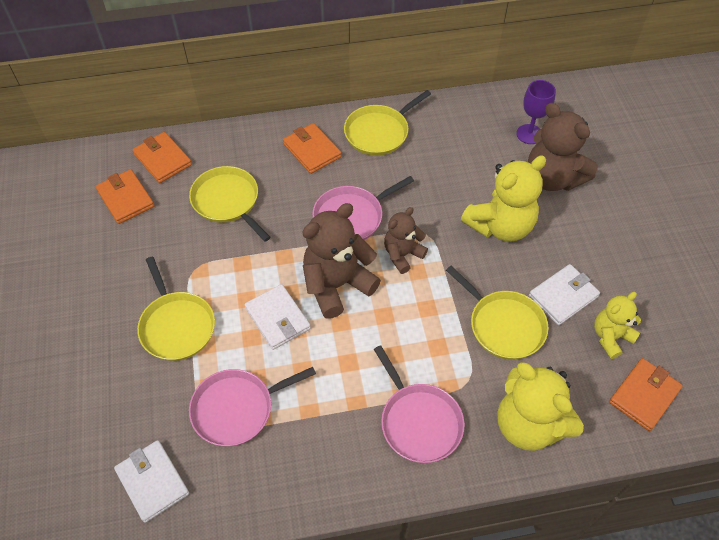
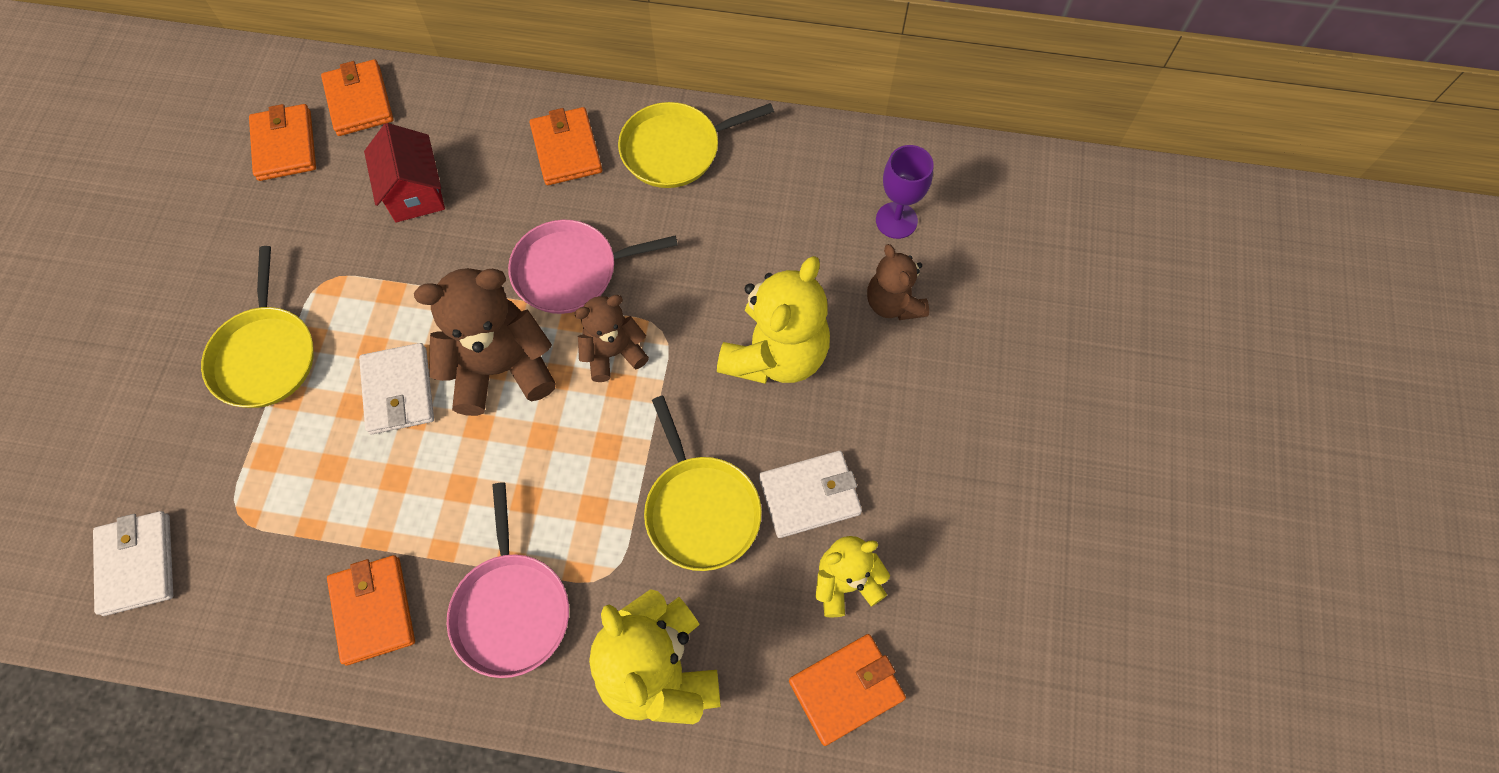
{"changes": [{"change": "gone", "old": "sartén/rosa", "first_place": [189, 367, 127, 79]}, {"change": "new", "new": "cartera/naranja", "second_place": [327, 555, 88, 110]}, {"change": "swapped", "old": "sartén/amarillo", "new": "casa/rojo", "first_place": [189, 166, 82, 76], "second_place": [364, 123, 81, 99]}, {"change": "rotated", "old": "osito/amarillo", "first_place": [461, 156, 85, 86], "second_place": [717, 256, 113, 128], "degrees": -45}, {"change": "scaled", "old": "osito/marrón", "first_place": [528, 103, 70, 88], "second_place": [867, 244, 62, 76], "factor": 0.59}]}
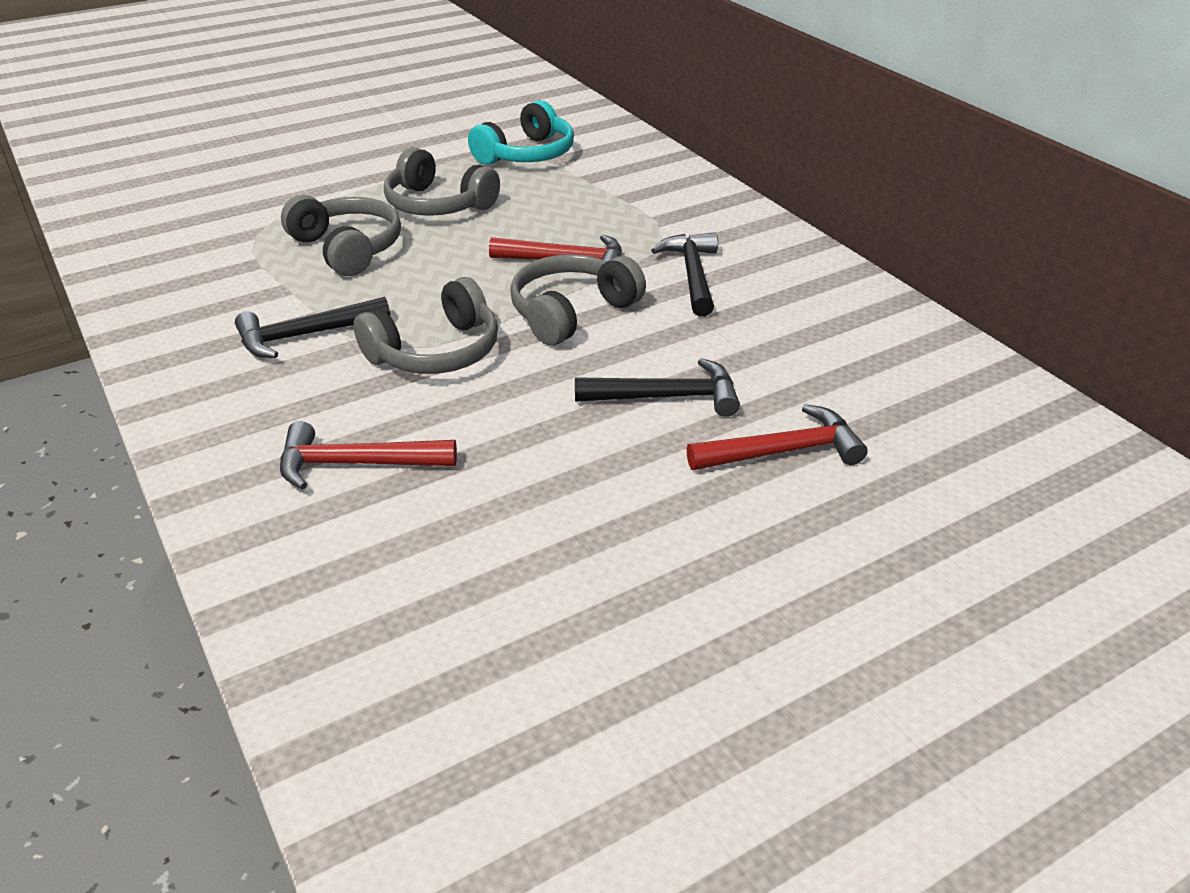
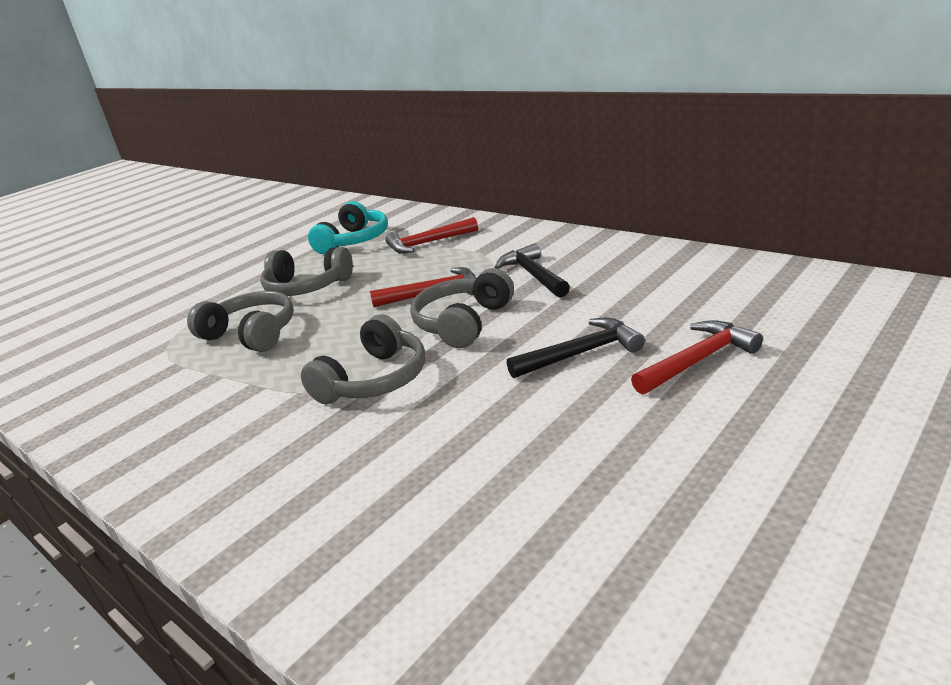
{"changes": [{"change": "gone", "old": "martillo/negro", "first_place": [235, 297, 155, 61]}, {"change": "shifted", "old": "martillo/rojo", "first_place": [280, 421, 177, 69], "second_place": [385, 217, 93, 37]}]}
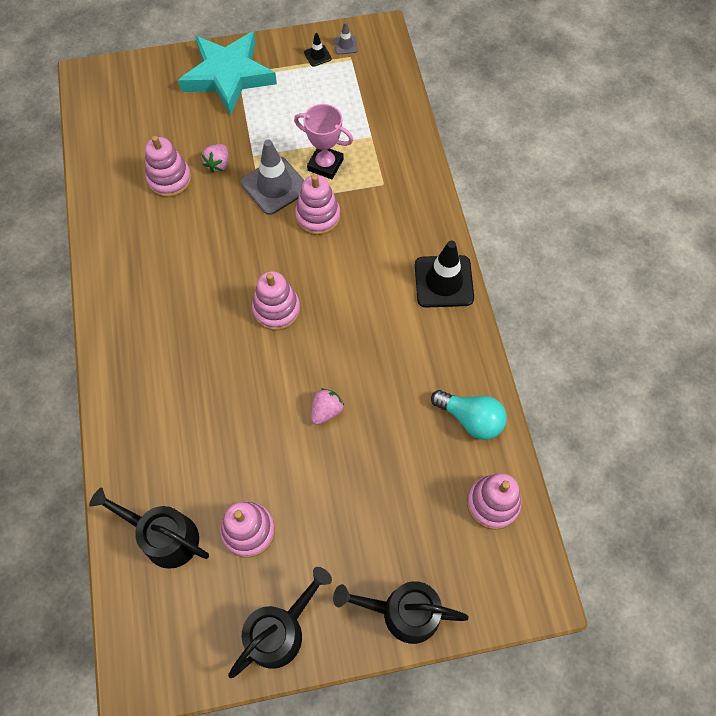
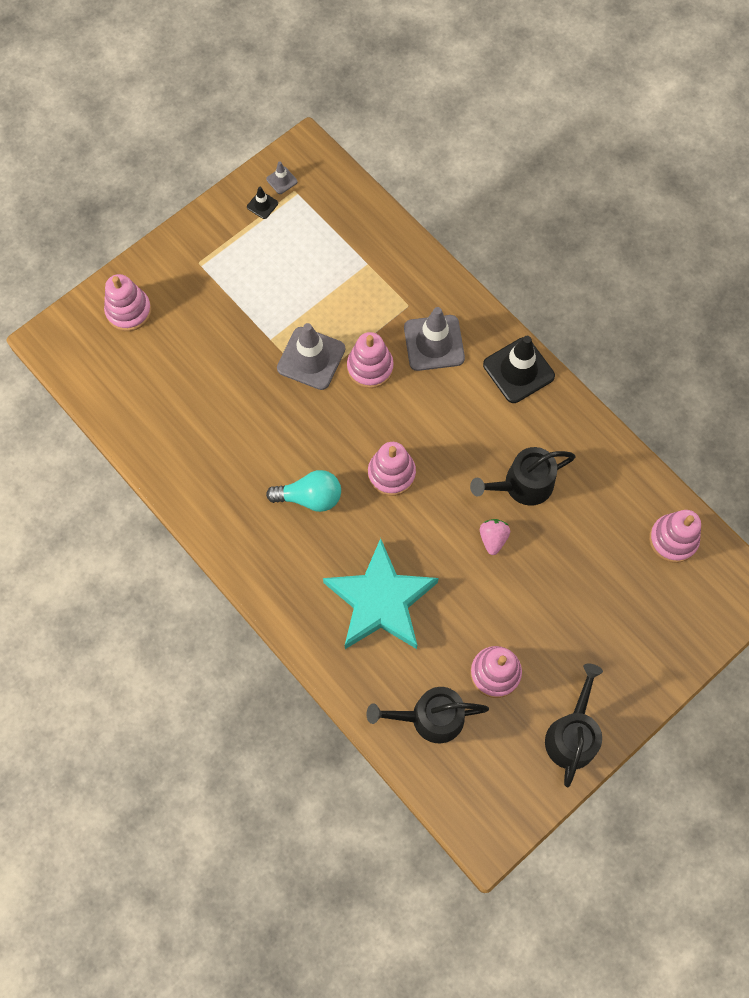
{"changes": [{"change": "gone", "old": "fresa/rosa", "first_place": [202, 144, 27, 29]}, {"change": "gone", "old": "trofeo/rosa", "first_place": [294, 104, 59, 75]}, {"change": "new", "new": "cono de tráfico/gris", "second_place": [404, 307, 61, 64]}, {"change": "shifted", "old": "juguete apilable/rosa", "first_place": [145, 136, 47, 61], "second_place": [104, 274, 48, 57]}, {"change": "shifted", "old": "estrella/turquesa", "first_place": [178, 31, 99, 84], "second_place": [323, 538, 116, 111]}, {"change": "shifted", "old": "regadera/negro", "first_place": [333, 581, 136, 63], "second_place": [470, 447, 106, 59]}, {"change": "shifted", "old": "bombilla/turquesa", "first_place": [431, 390, 76, 50], "second_place": [266, 470, 75, 42]}]}
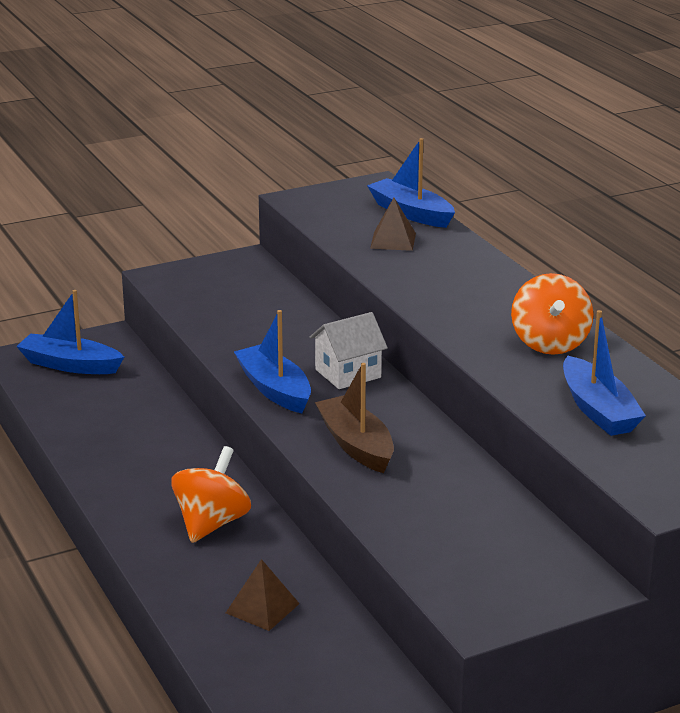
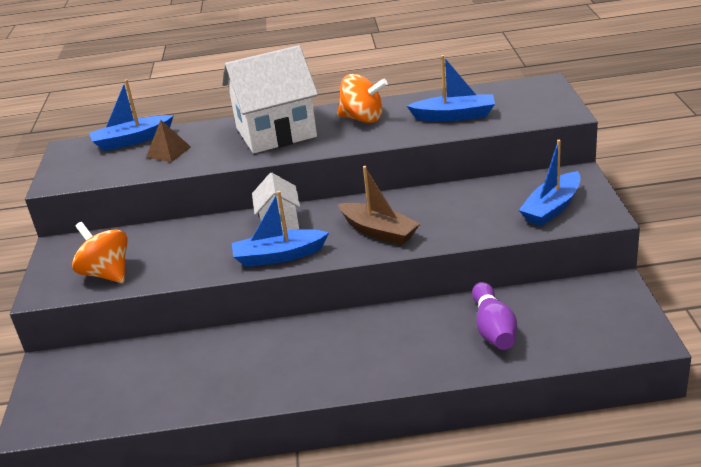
{"changes": [{"change": "new", "new": "casa/blanco", "second_place": [222, 45, 96, 109]}, {"change": "shifted", "old": "barco/azul", "first_place": [16, 290, 108, 84], "second_place": [519, 140, 62, 86]}, {"change": "shifted", "old": "peonza/naranja", "first_place": [171, 446, 80, 97], "second_place": [72, 222, 56, 61]}, {"change": "swapped", "old": "pirámide/marrón", "new": "bolo/morado", "first_place": [226, 559, 74, 72], "second_place": [472, 282, 45, 68]}, {"change": "rotated", "old": "barco/marrón", "first_place": [315, 363, 79, 110], "second_place": [338, 166, 82, 79], "degrees": -135}]}
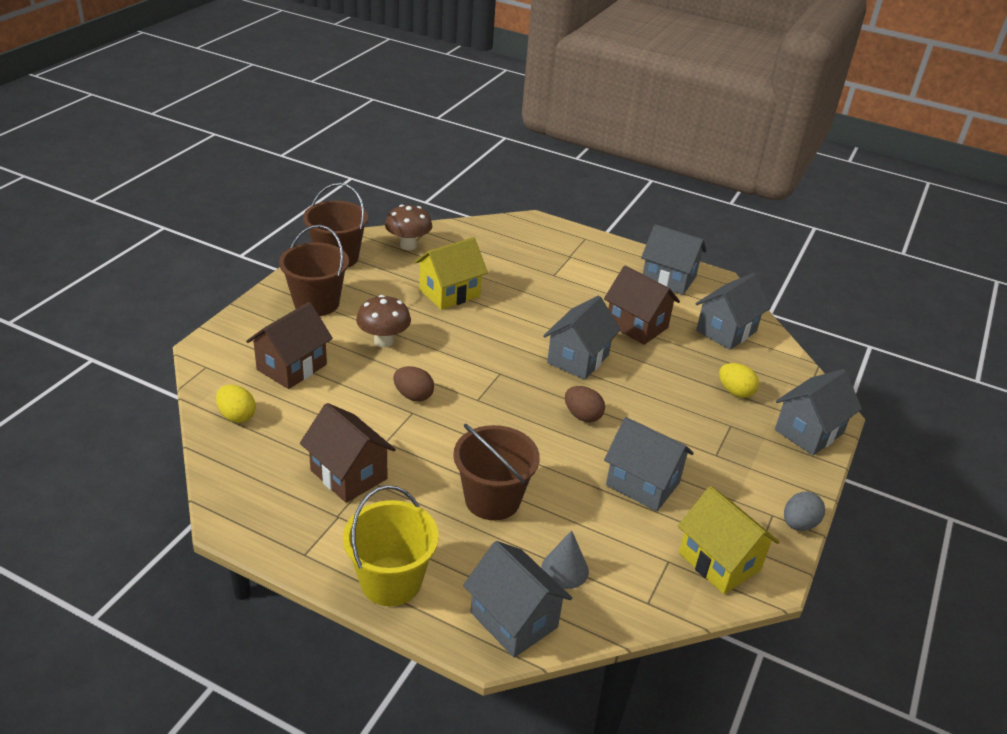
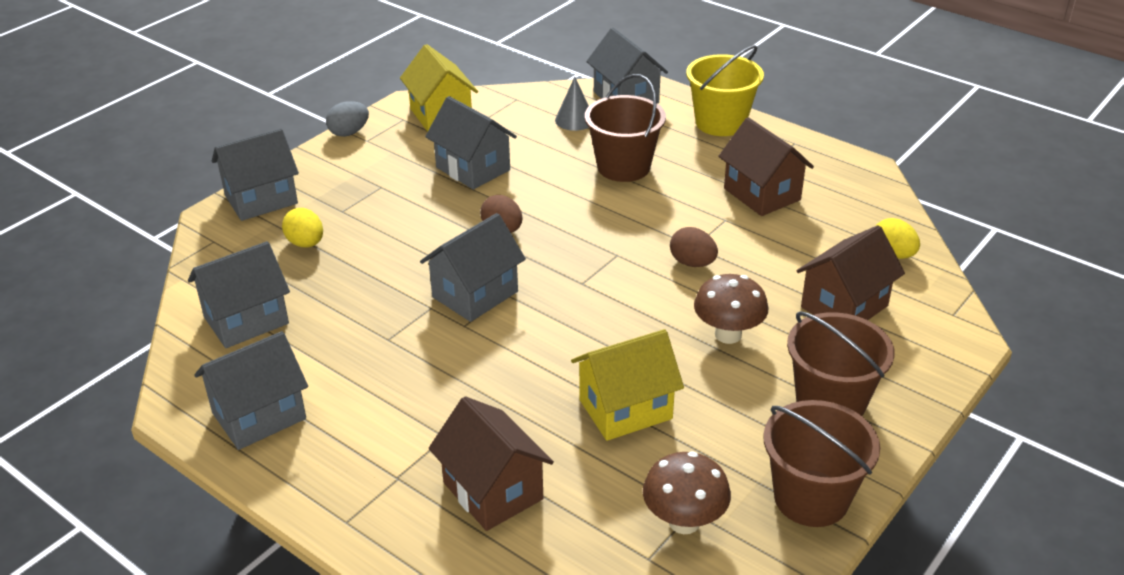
{"changes": [{"change": "shifted", "old": "casa/marrón", "first_place": [604, 266, 76, 79], "second_place": [429, 396, 125, 135]}, {"change": "rotated", "old": "casa/gris", "first_place": [641, 224, 65, 71], "second_place": [194, 331, 114, 119], "degrees": -75}]}
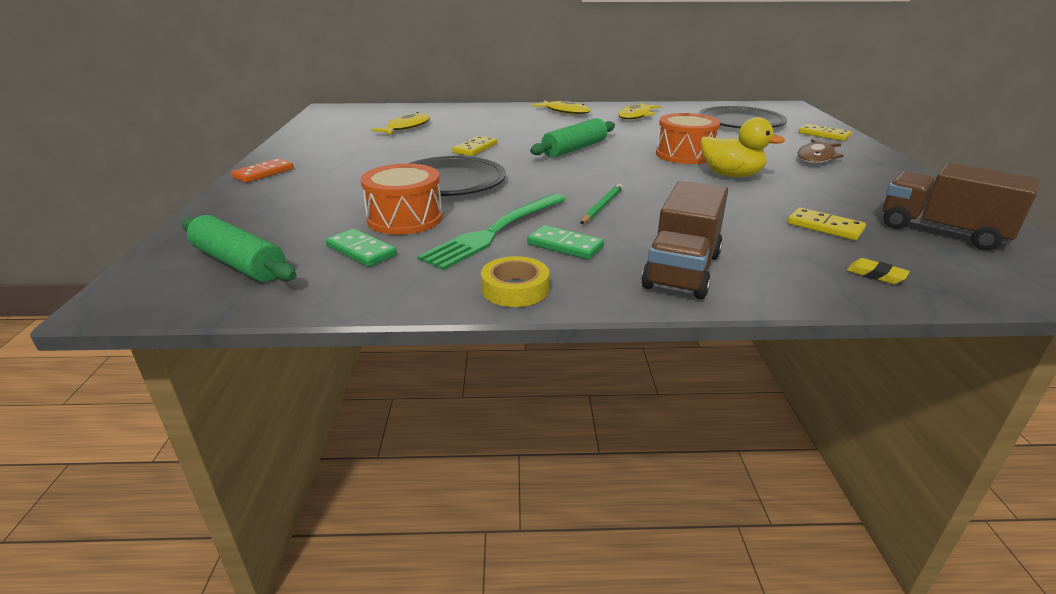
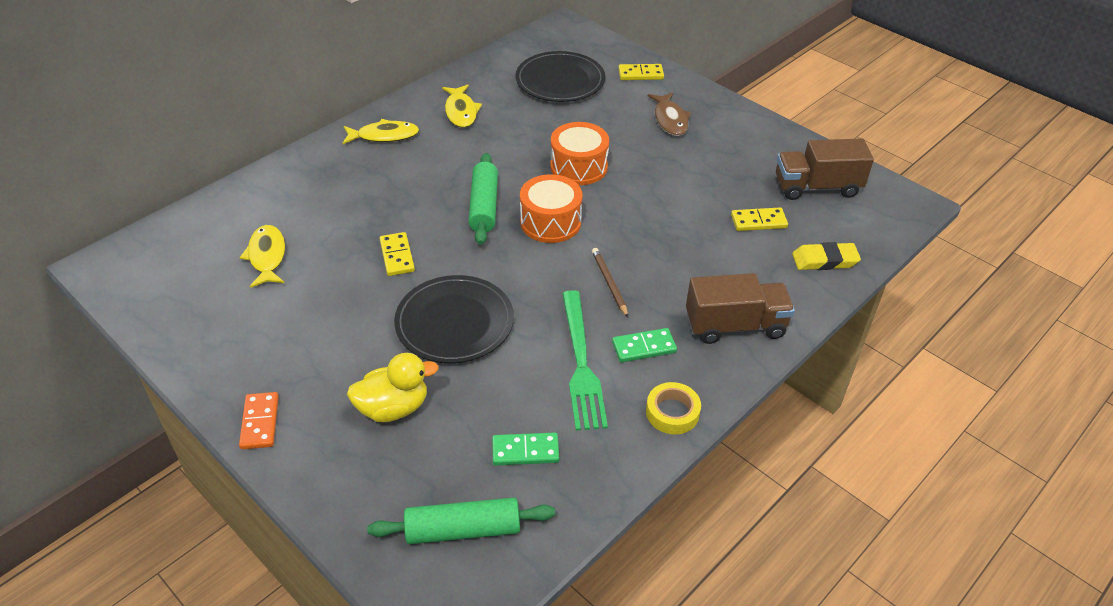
{"changes": [{"change": "shifted", "old": "tambor/naranja", "first_place": [361, 164, 82, 71], "second_place": [520, 174, 62, 69]}, {"change": "shifted", "old": "pato/amarillo", "first_place": [701, 117, 84, 60], "second_place": [347, 353, 92, 69]}, {"change": "repainted", "old": "lápiz/verde", "new": "lápiz/marrón", "first_place": [580, 184, 43, 40], "second_place": [592, 248, 36, 69]}, {"change": "rotated", "old": "camión/marrón", "first_place": [641, 181, 87, 118], "second_place": [686, 273, 109, 71], "degrees": -75}, {"change": "scaled", "old": "goma de borrar/amarillo", "first_place": [847, 258, 63, 26], "second_place": [792, 242, 69, 28], "factor": 1.69}]}
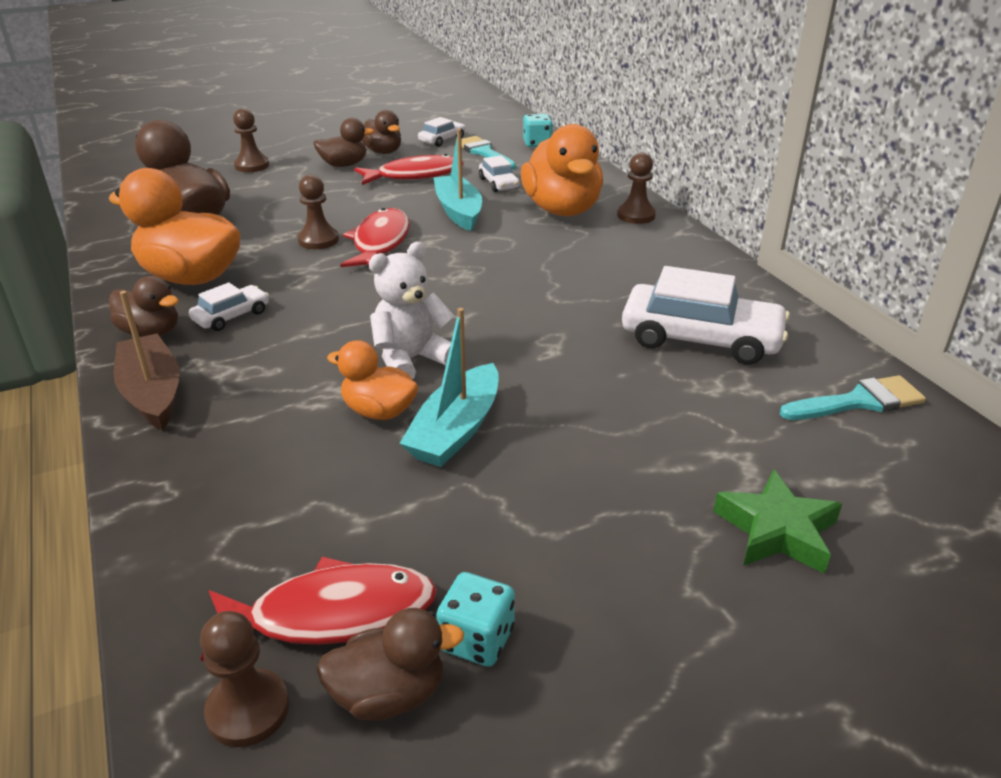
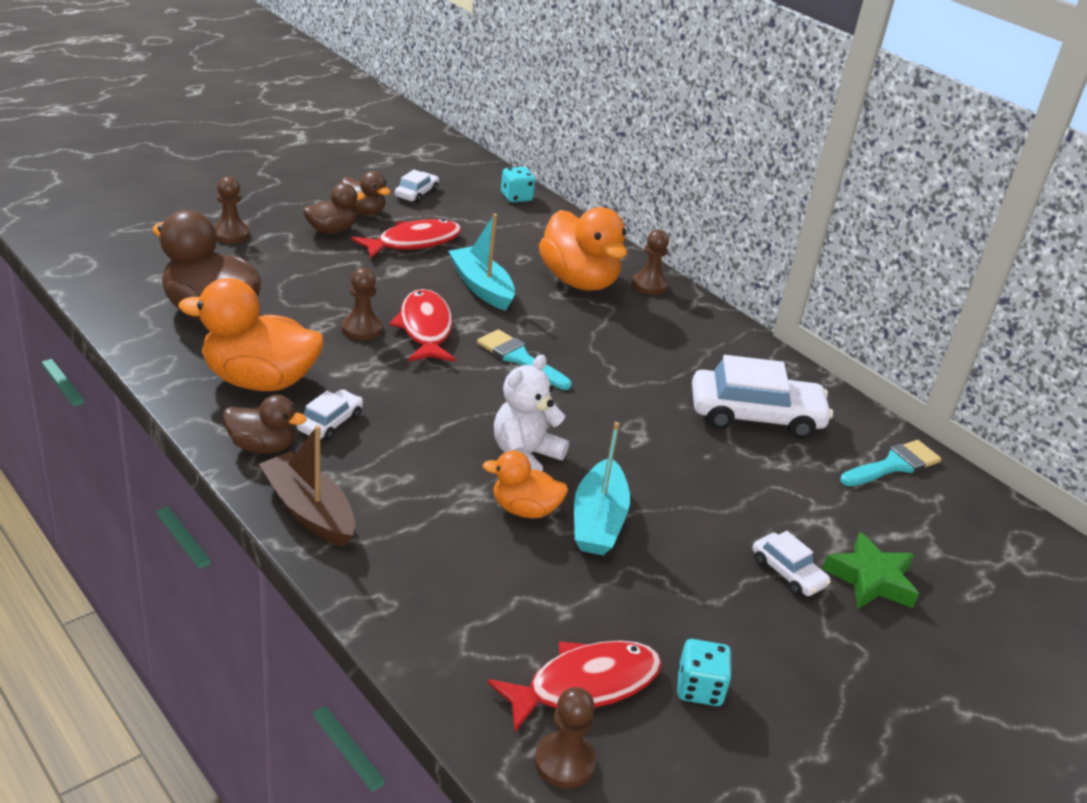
{"changes": [{"change": "gone", "old": "pato/marrón", "first_place": [316, 608, 148, 113]}, {"change": "shifted", "old": "pincel/turquesa", "first_place": [455, 136, 61, 34], "second_place": [477, 329, 95, 61]}, {"change": "shifted", "old": "coche/blanco", "first_place": [479, 155, 41, 37], "second_place": [752, 531, 79, 65]}]}
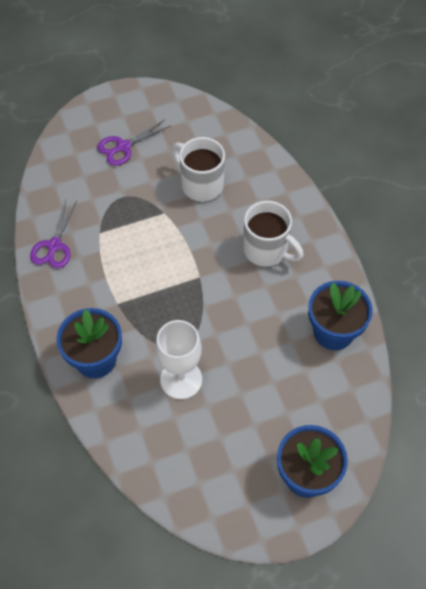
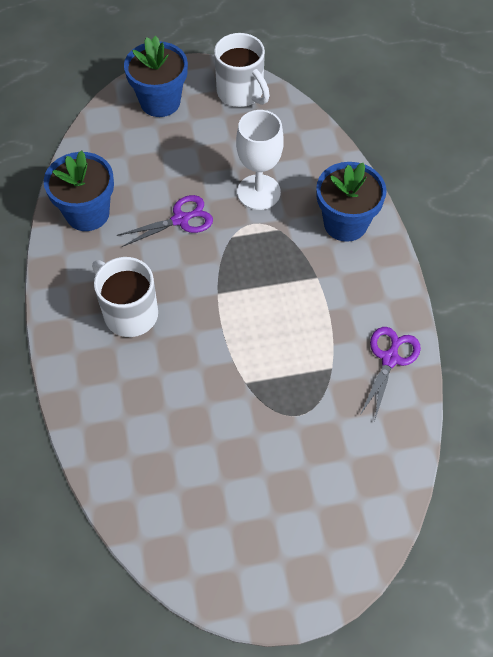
{"changes": [{"change": "shifted", "old": "tijeras/morado", "first_place": [97, 120, 73, 46], "second_place": [117, 195, 96, 52]}, {"change": "shifted", "old": "taza/blanco", "first_place": [171, 137, 54, 64], "second_place": [214, 33, 56, 74]}]}
